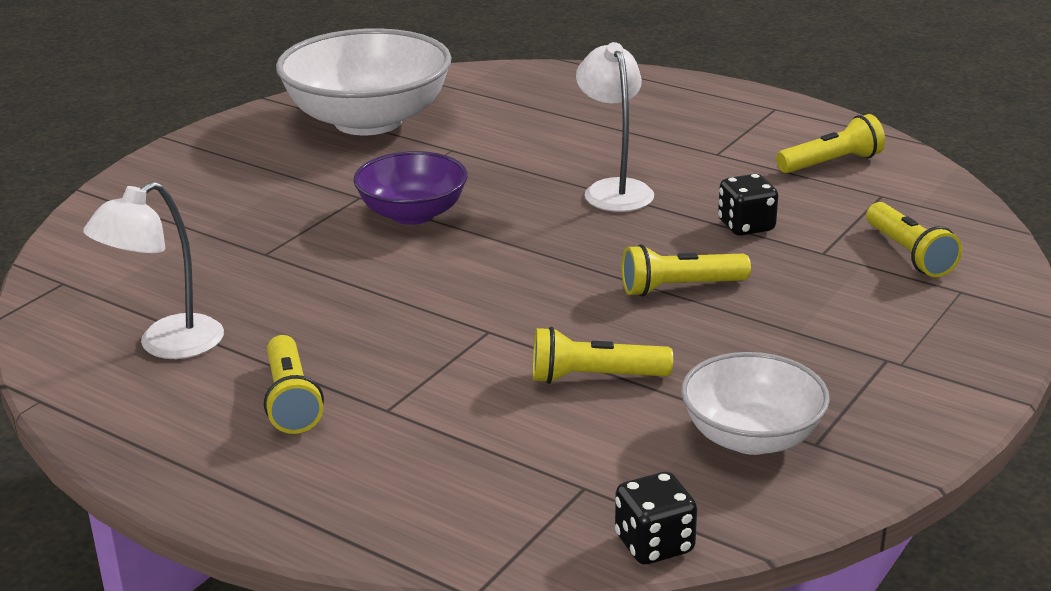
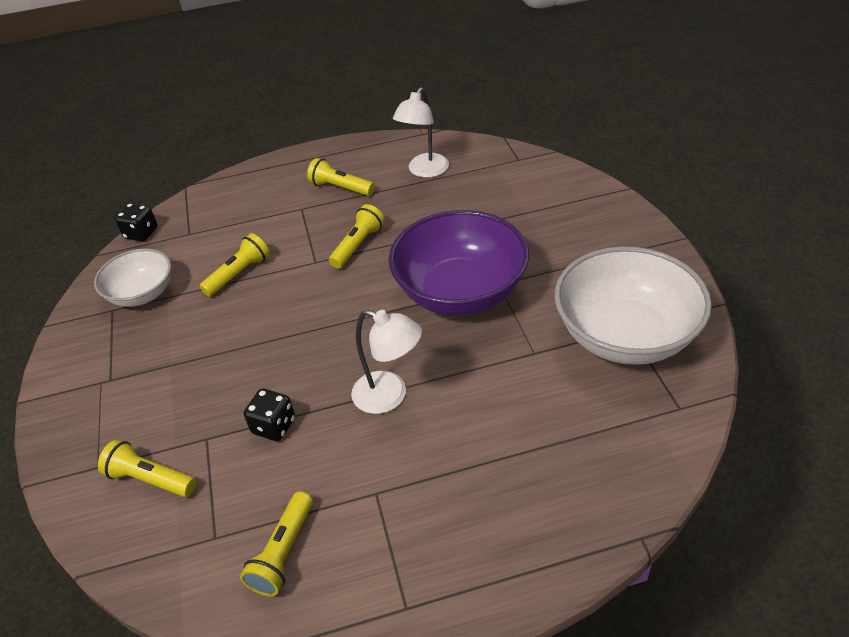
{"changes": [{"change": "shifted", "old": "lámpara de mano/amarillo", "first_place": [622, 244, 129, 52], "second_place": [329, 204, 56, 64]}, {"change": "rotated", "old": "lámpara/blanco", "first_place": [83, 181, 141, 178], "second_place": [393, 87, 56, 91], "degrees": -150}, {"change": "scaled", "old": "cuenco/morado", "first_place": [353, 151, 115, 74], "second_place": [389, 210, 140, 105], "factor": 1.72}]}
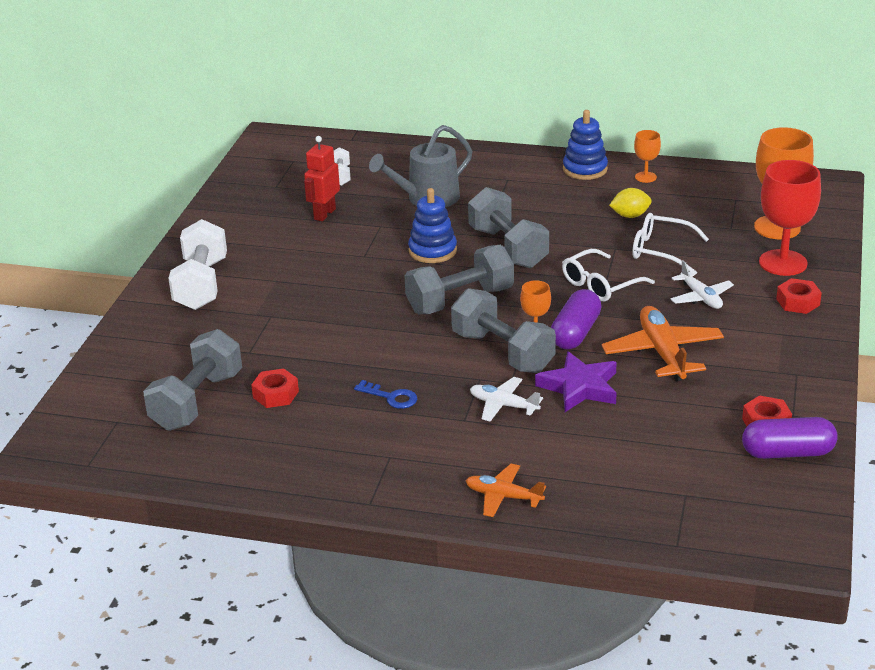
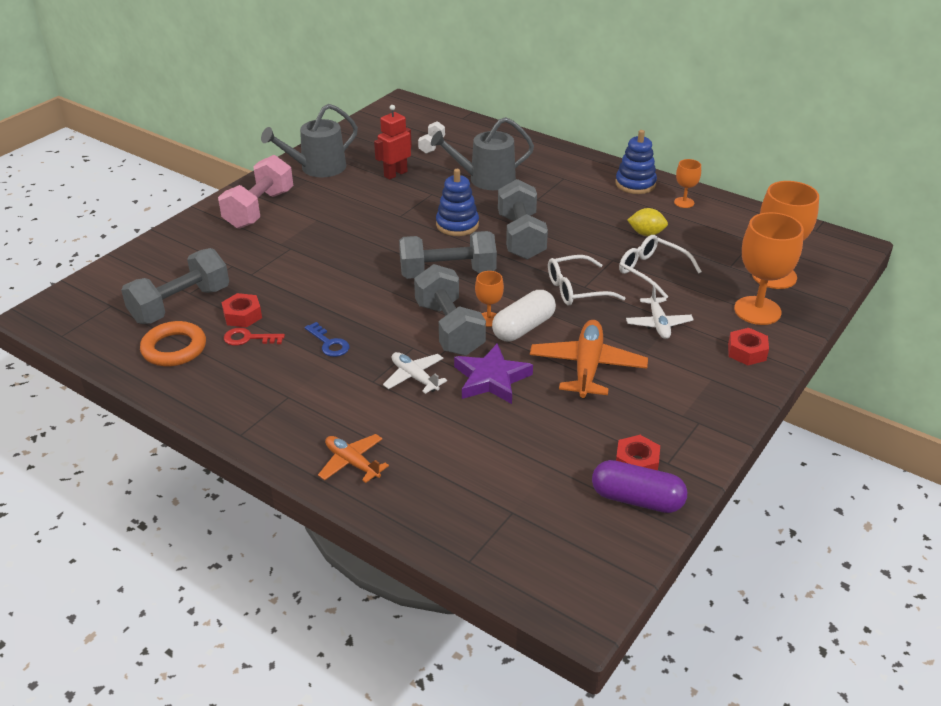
{"changes": [{"change": "new", "new": "anillo/naranja", "second_place": [140, 321, 66, 45]}, {"change": "new", "new": "llave/rojo", "second_place": [224, 328, 61, 18]}, {"change": "new", "new": "regadera/gris", "second_place": [261, 104, 97, 73]}, {"change": "repainted", "old": "mancuerna/blanco", "new": "mancuerna/rosa", "first_place": [168, 219, 59, 91], "second_place": [218, 155, 75, 74]}, {"change": "repainted", "old": "cápsula/morado", "new": "cápsula/blanco", "first_place": [551, 289, 50, 60], "second_place": [492, 290, 64, 51]}, {"change": "repainted", "old": "copa/rojo", "new": "copa/naranja", "first_place": [759, 160, 62, 116], "second_place": [734, 212, 70, 113]}]}
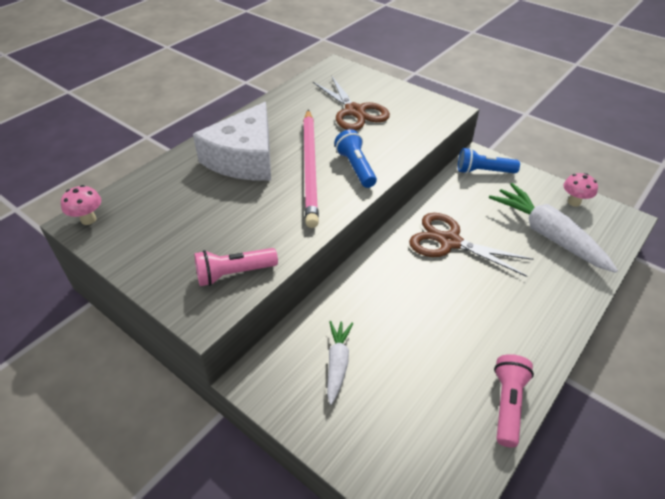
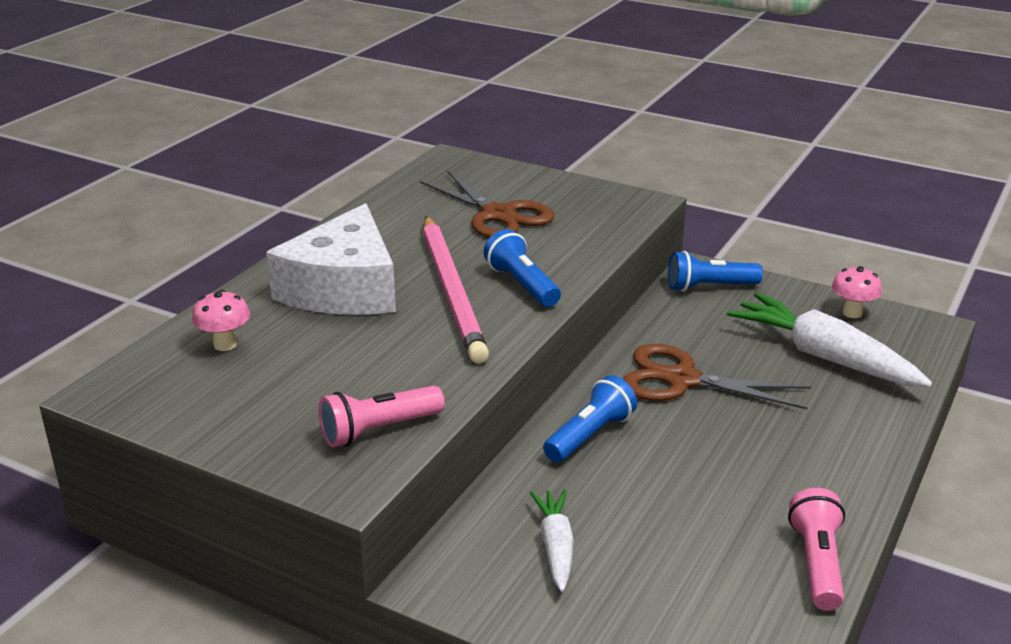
{"changes": [{"change": "new", "new": "lámpara de mano/azul", "second_place": [543, 375, 94, 87]}, {"change": "shifted", "old": "seta/rosa", "first_place": [61, 185, 40, 40], "second_place": [192, 290, 58, 61]}]}
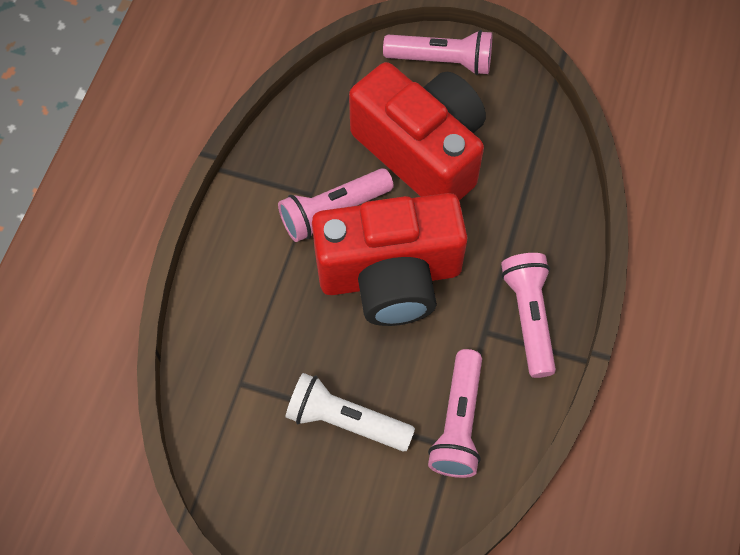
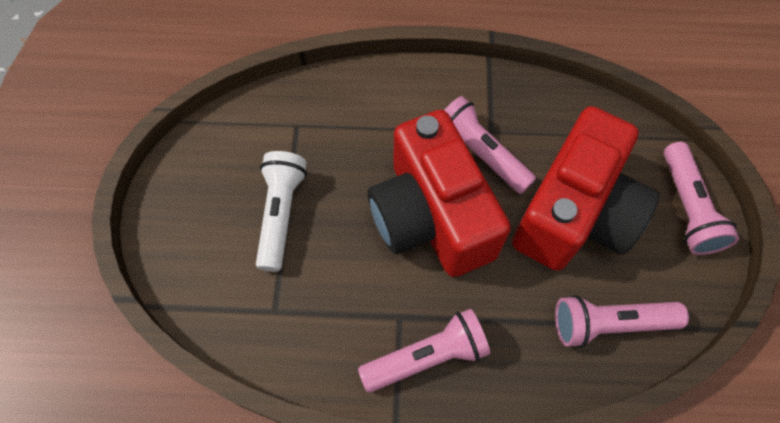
{"changes": [{"change": "shifted", "old": "lámpara de mano/rosa", "first_place": [428, 349, 54, 129], "second_place": [555, 295, 134, 53]}]}
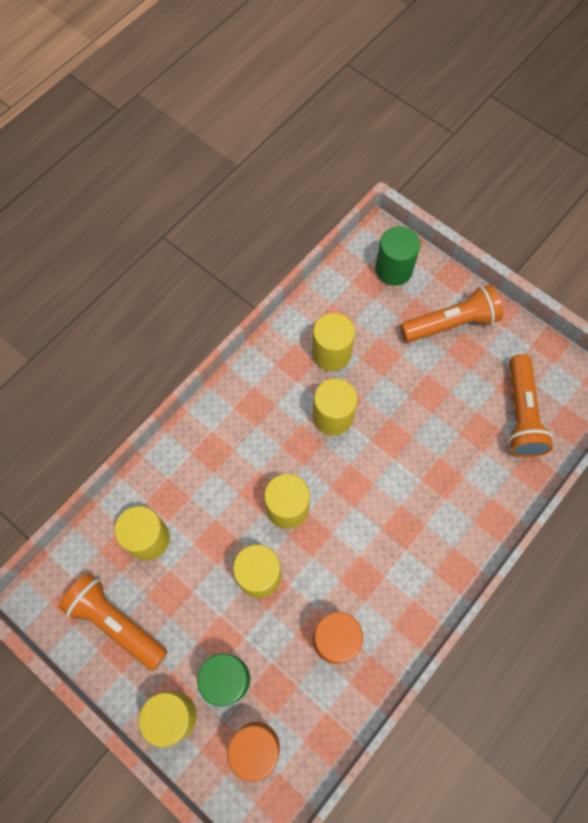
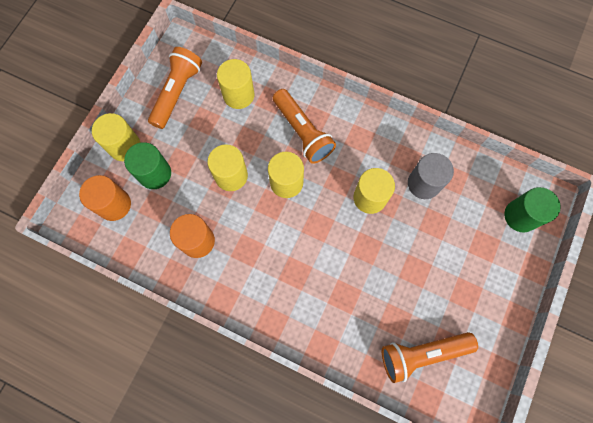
{"changes": [{"change": "shifted", "old": "lámpara de mano/naranja", "first_place": [400, 285, 103, 57], "second_place": [273, 89, 63, 75]}, {"change": "repainted", "old": "cilindro/amarillo", "new": "cilindro/gris", "first_place": [312, 313, 43, 58], "second_place": [408, 153, 46, 46]}]}
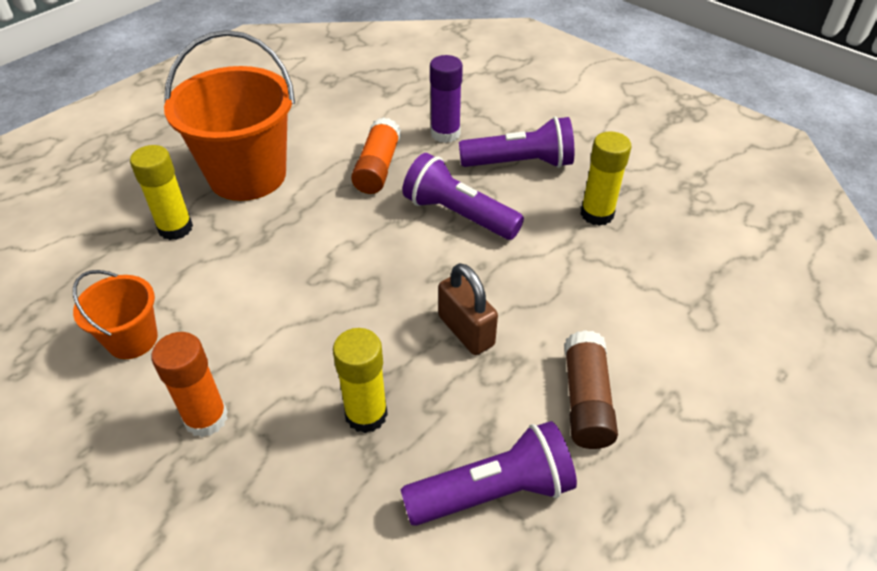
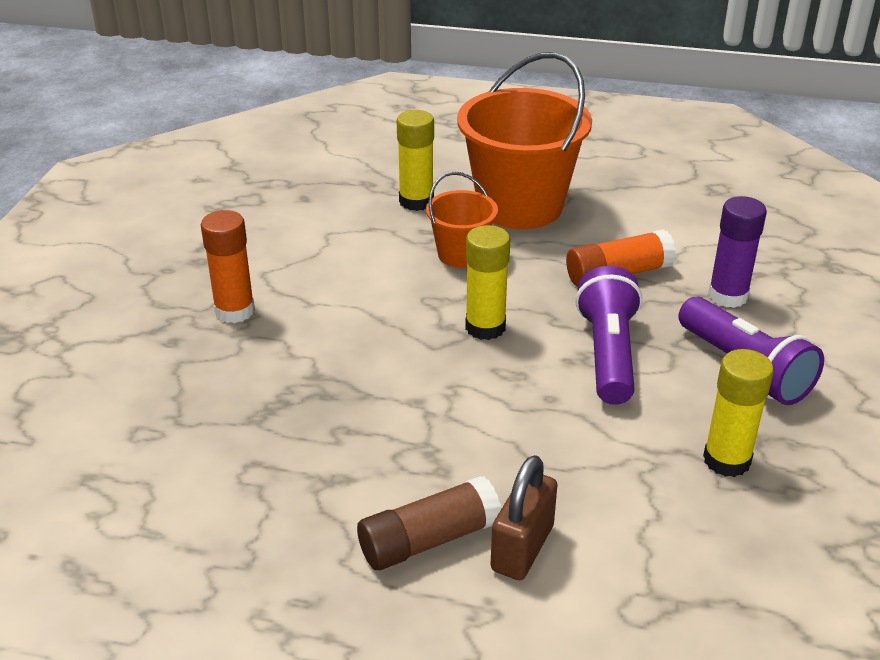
{"changes": [{"change": "gone", "old": "lámpara de mano/morado", "first_place": [400, 421, 177, 105]}, {"change": "shifted", "old": "balde/naranja", "first_place": [73, 270, 85, 89], "second_place": [426, 172, 72, 96]}, {"change": "shifted", "old": "barra de pegamento/amarillo", "first_place": [333, 328, 55, 105], "second_place": [465, 225, 45, 115]}, {"change": "shifted", "old": "candado/marrón", "first_place": [438, 263, 60, 92], "second_place": [490, 455, 67, 125]}]}
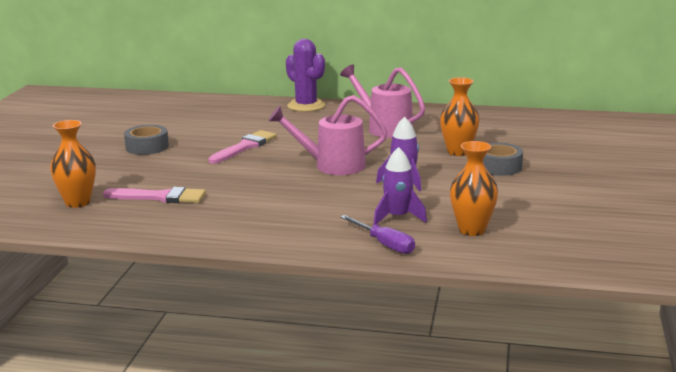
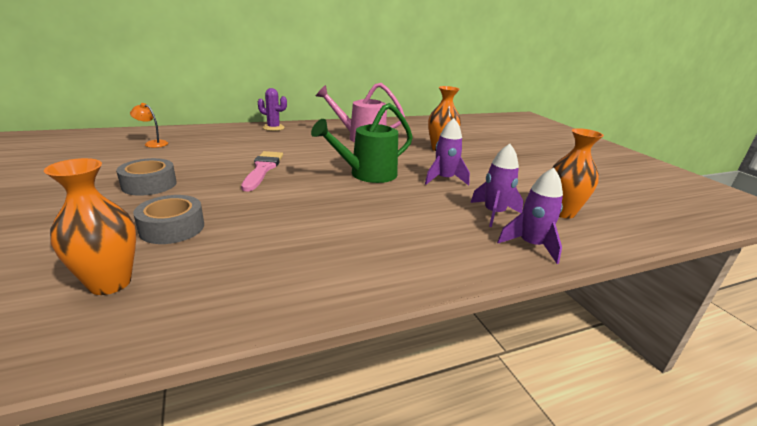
{"changes": [{"change": "gone", "old": "pincel/rosa", "first_place": [103, 187, 103, 16]}, {"change": "new", "new": "lámpara/naranja", "second_place": [130, 103, 38, 45]}, {"change": "shifted", "old": "cinta adhesiva/gris", "first_place": [483, 143, 40, 33], "second_place": [133, 195, 71, 49]}, {"change": "swapped", "old": "destornillador/morado", "new": "cohete/morado", "first_place": [340, 215, 75, 39], "second_place": [497, 168, 66, 96]}, {"change": "repainted", "old": "regadera/rosa", "new": "regadera/verde", "first_place": [268, 95, 119, 80], "second_place": [311, 103, 102, 80]}, {"change": "scaled", "old": "cactus/morado", "first_place": [286, 39, 39, 73], "second_place": [258, 88, 29, 43], "factor": 0.65}]}
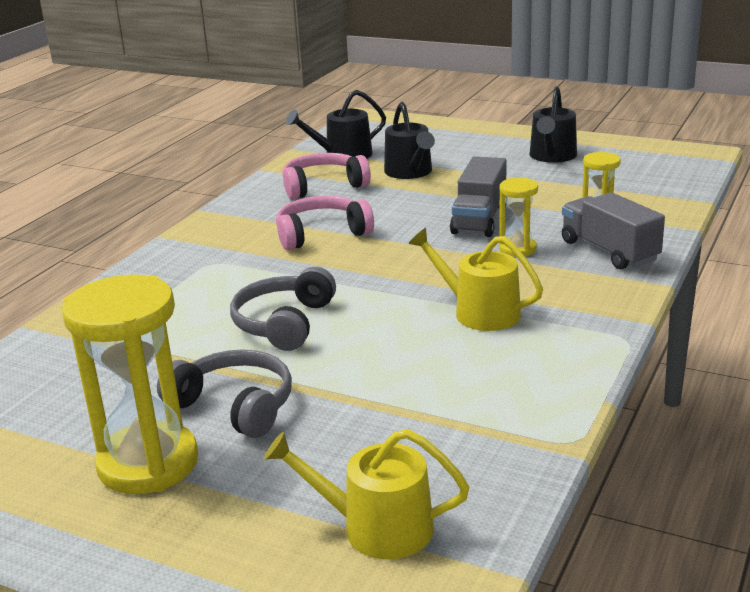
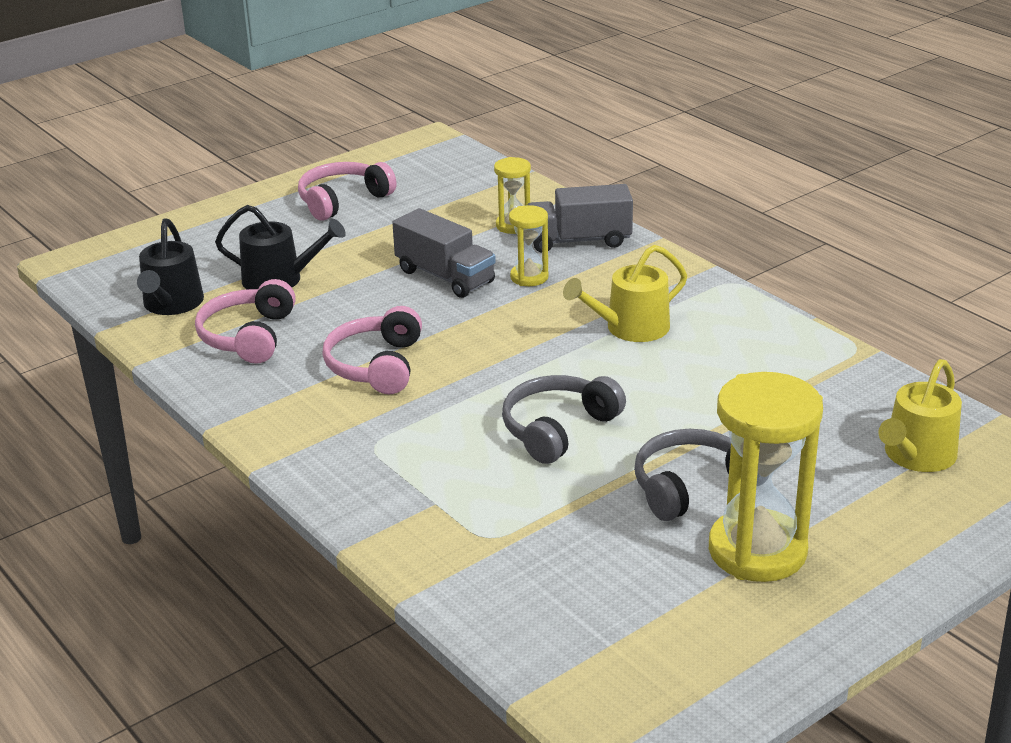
{"changes": [{"change": "swapped", "old": "regadera/negro", "new": "auriculares/rosa", "first_place": [529, 86, 48, 77], "second_place": [298, 162, 98, 59]}, {"change": "rotated", "old": "auriculares/gris", "first_place": [230, 267, 106, 84], "second_place": [502, 375, 124, 89], "degrees": 90}]}
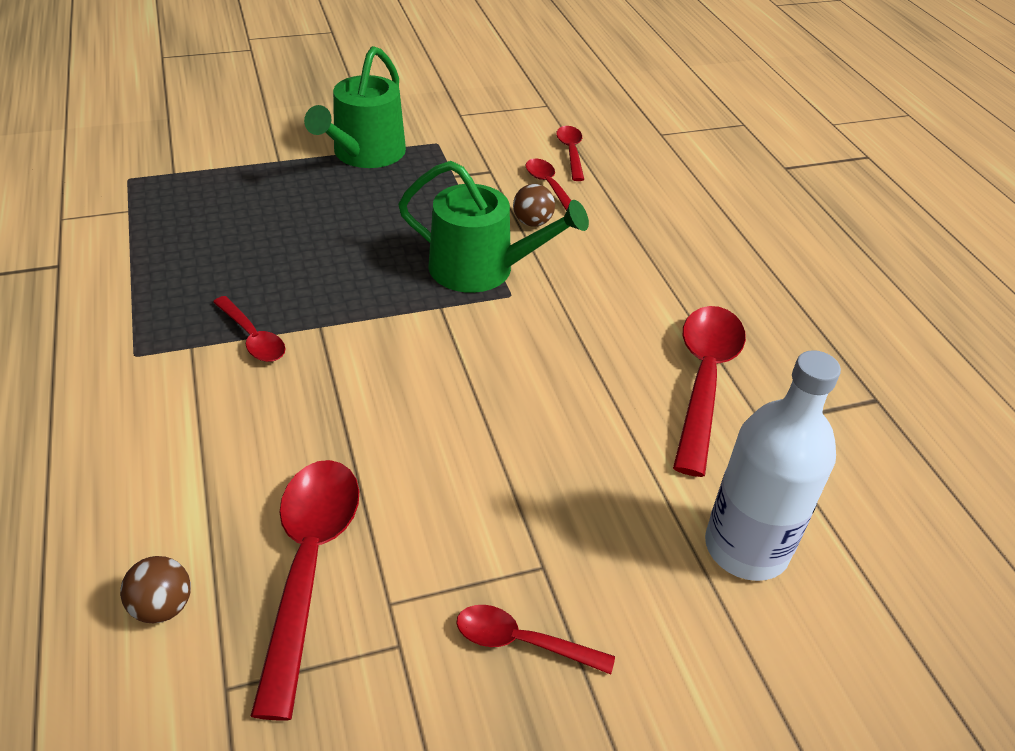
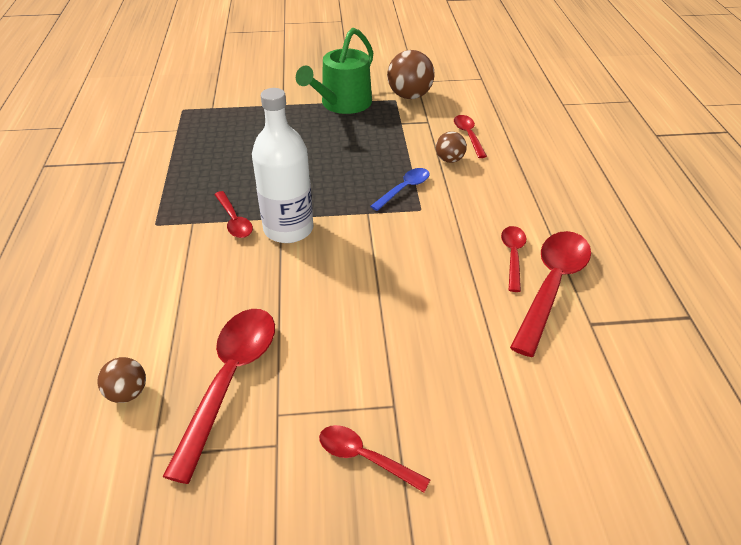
{"changes": [{"change": "new", "new": "pelota/marrón", "second_place": [387, 50, 48, 49]}, {"change": "shifted", "old": "cuchara/rojo", "first_place": [556, 126, 28, 55], "second_place": [501, 226, 25, 66]}, {"change": "shifted", "old": "botella/blanco", "first_place": [705, 350, 136, 231], "second_place": [252, 88, 62, 155]}, {"change": "swapped", "old": "regadera/verde", "new": "cuchara/azul", "first_place": [398, 161, 191, 132], "second_place": [370, 168, 60, 43]}]}
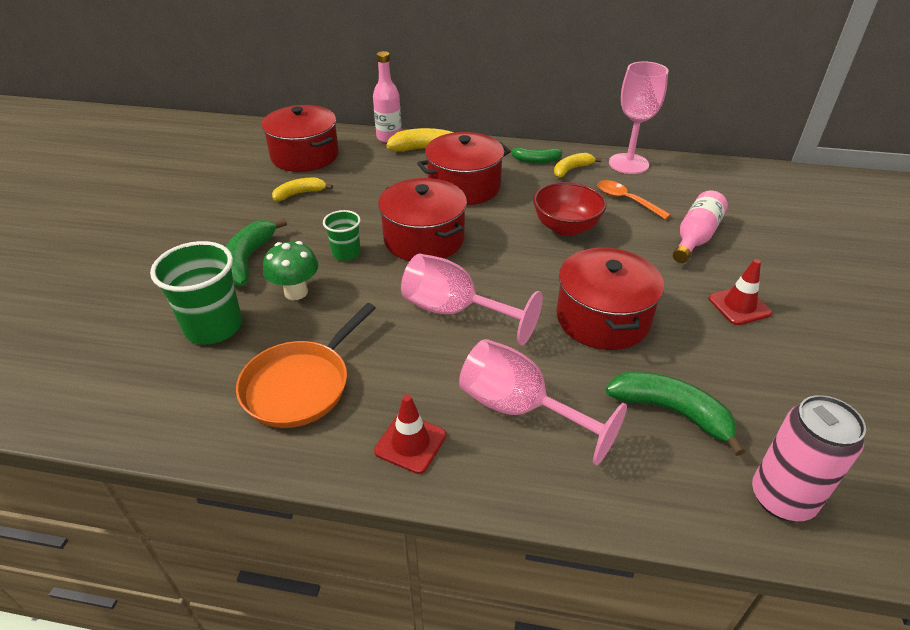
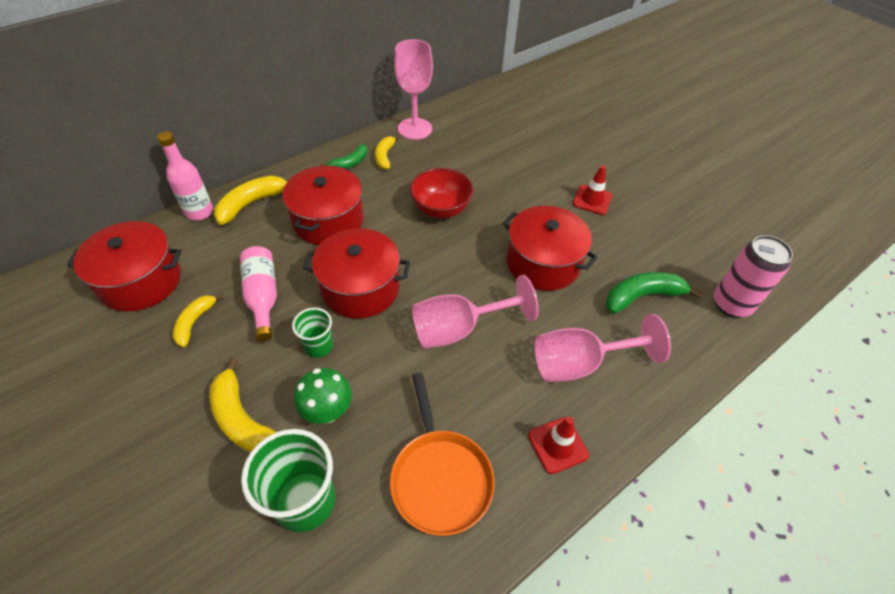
{"changes": [{"change": "gone", "old": "cuchara/naranja", "first_place": [597, 180, 74, 40]}, {"change": "shifted", "old": "botella/rosa", "first_place": [673, 190, 55, 73], "second_place": [240, 246, 37, 96]}, {"change": "repainted", "old": "plátano/verde", "new": "plátano/amarillo", "first_place": [225, 218, 62, 69], "second_place": [209, 358, 67, 95]}]}
